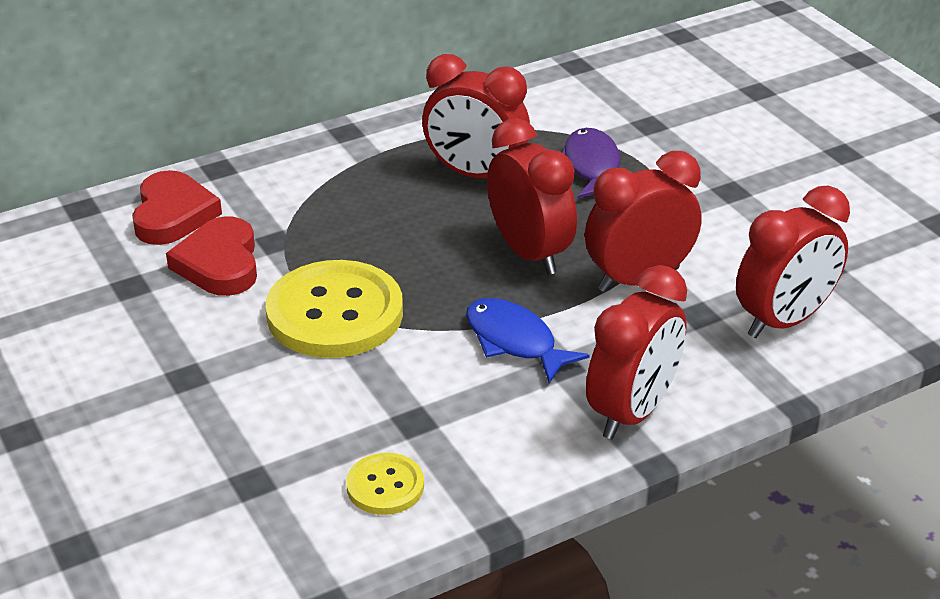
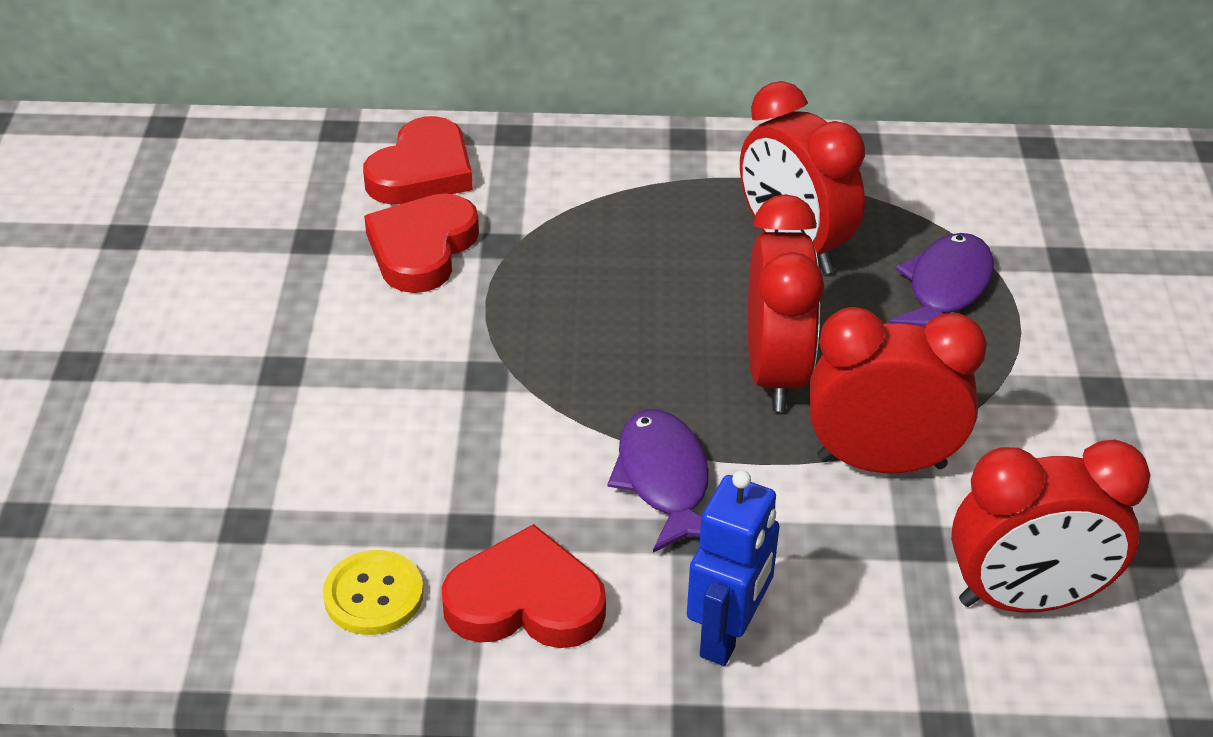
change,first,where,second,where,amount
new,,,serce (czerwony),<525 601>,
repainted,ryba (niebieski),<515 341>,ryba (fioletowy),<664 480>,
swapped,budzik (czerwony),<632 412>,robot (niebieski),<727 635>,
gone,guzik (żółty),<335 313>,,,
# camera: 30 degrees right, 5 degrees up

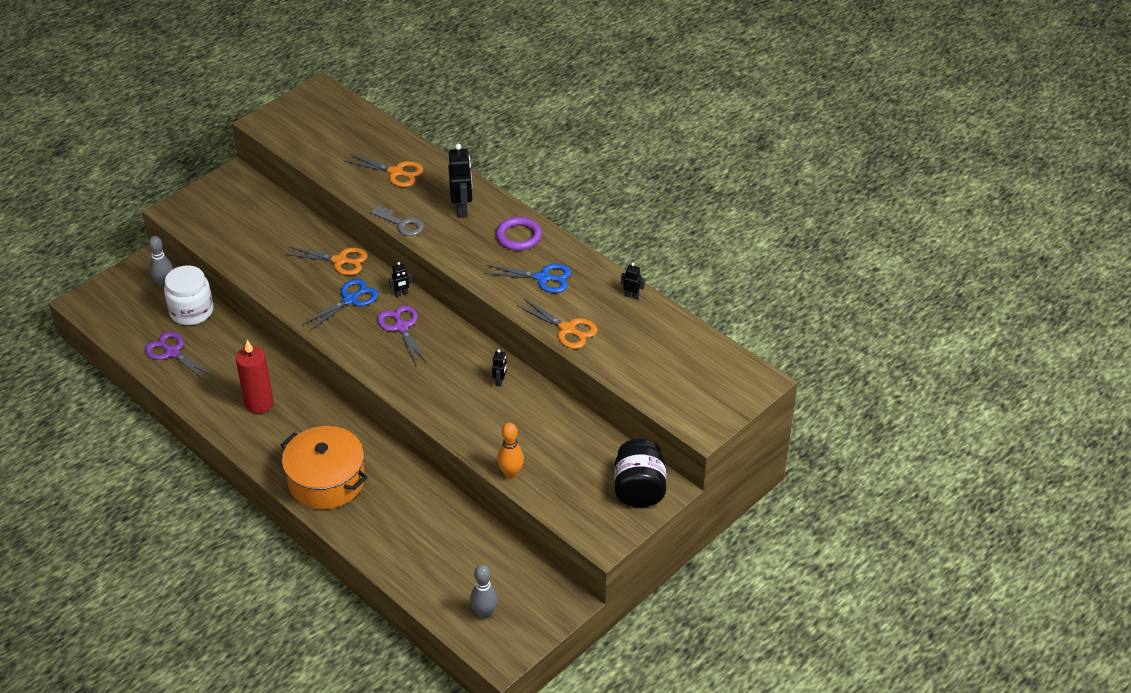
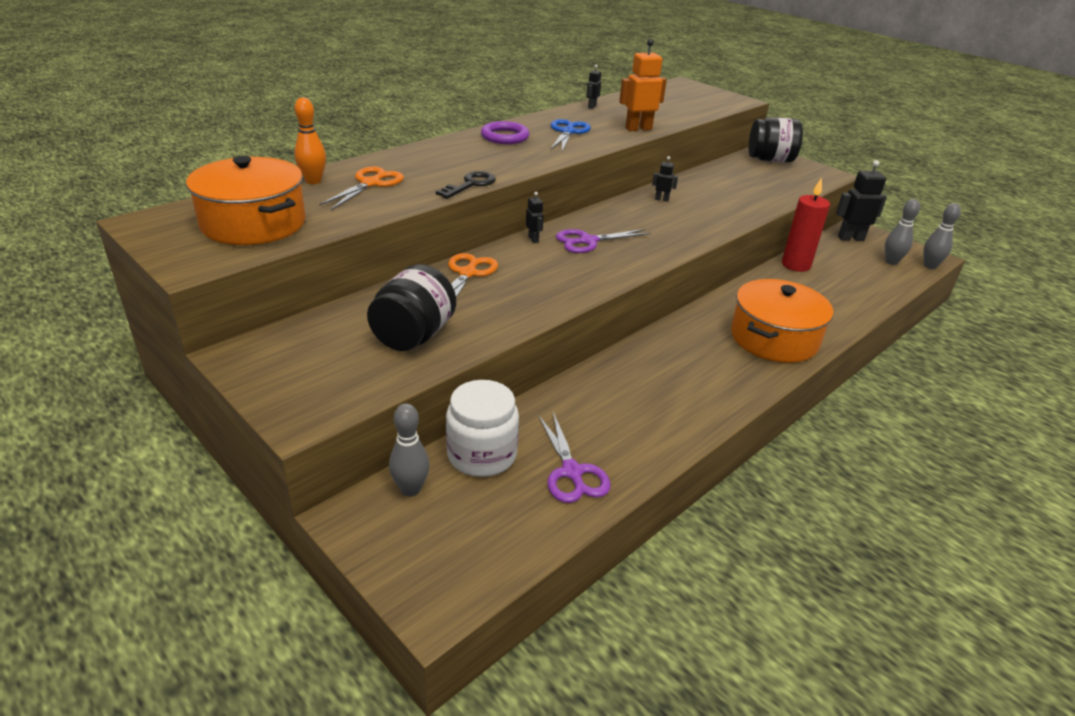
change,first,where,second,where,amount
new,,,garnek (pomarańczowy),<254 223>,
shifted,kręgiel (pomarańczowy),<511 473>,,<313 181>,
new,,,słoik (czarny),<413 336>,
repainted,klucz (szary),<401 224>,klucz (czarny),<470 184>,
rotated,nożyczki (fioletowy),<172 352>,,<572 472>,60 degrees counterclockwise
swapped,nożyczki (pomarańczowy),<567 329>,robot (pomarańczowy),<638 129>,
shifted,świeca (czerwony),<259 403>,,<796 265>,
shifted,robot (czarny),<462 209>,,<850 238>,
new,,,kręgiel (szary),<930 266>,
gone,nożyczki (niebieski),<350 300>,,,
# camera: 90 degrees left, 10 degrees down

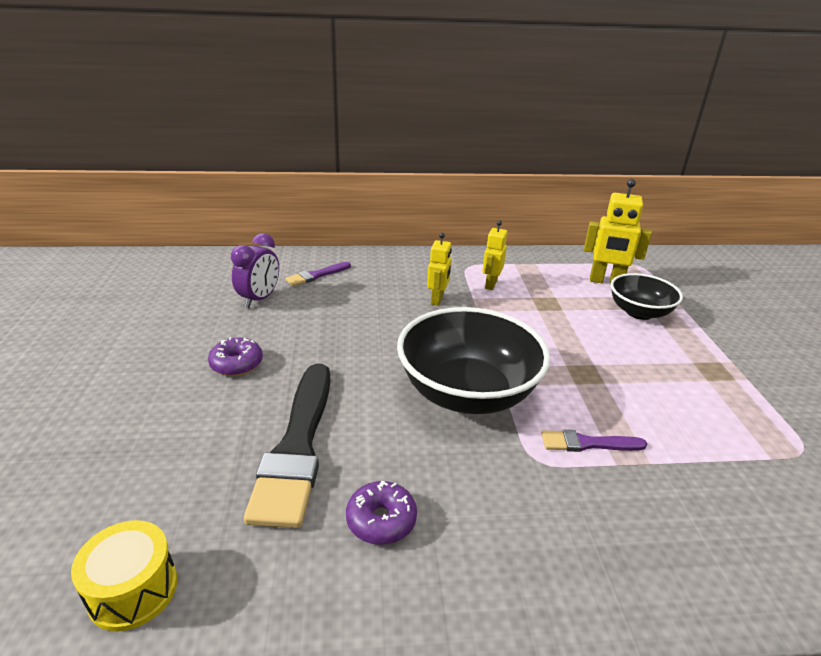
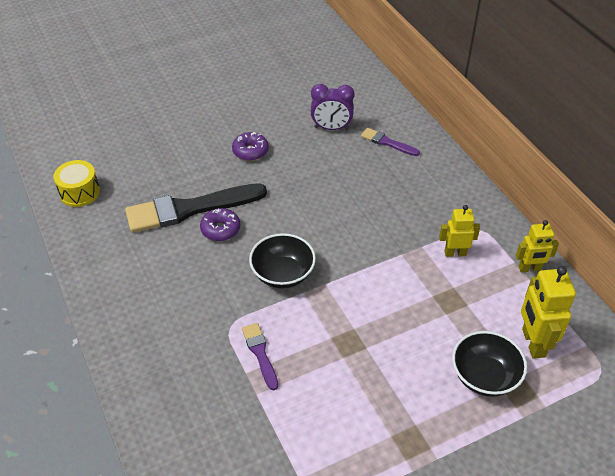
change,first,where,second,where,amount
shifted,donut (fioletowy),<381 520>,,<220 229>,
scaled,miska (czarny),<467 393>,,<283 274>,x0.58
shifted,robot (żółty),<437 299>,,<529 268>,
# camera: 70 degrees right, 15 degrees up

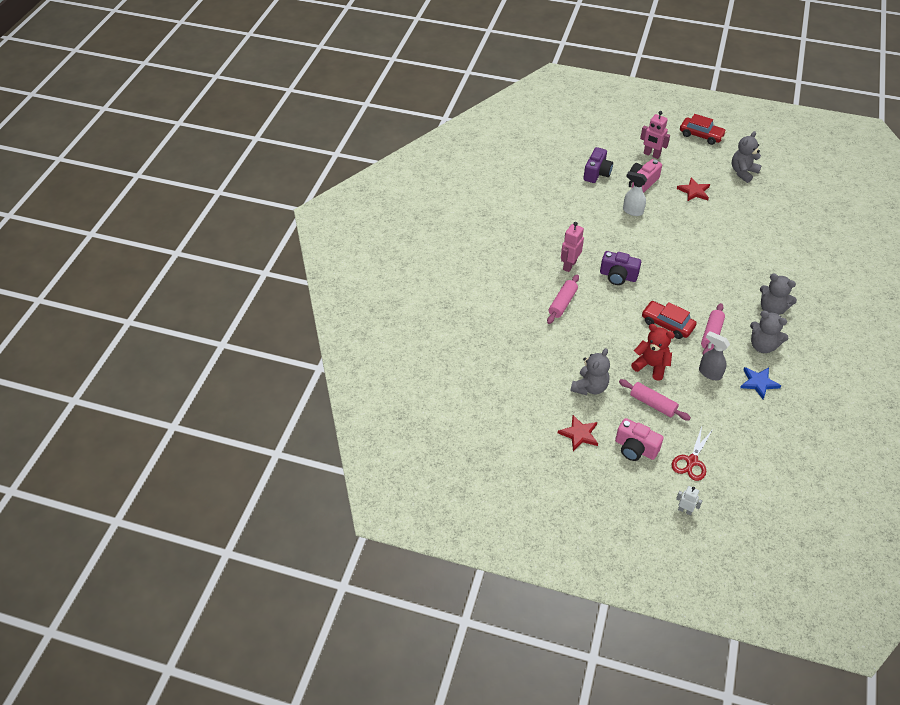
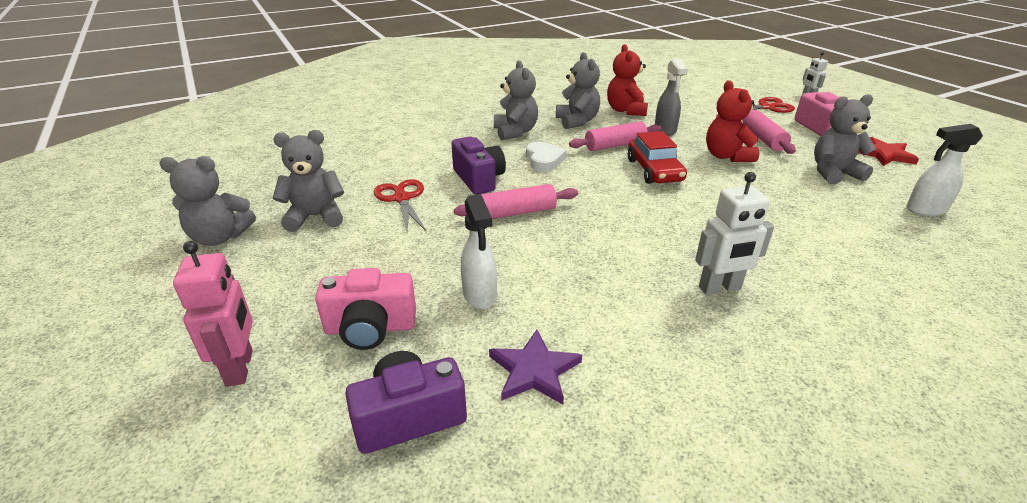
change,first,where,second,where,amount
new,,,miś (szary),<316 217>,
new,,,nożyczki (czerwony),<402 198>,
shifted,aparat fotograficzny (fioletowy),<618 276>,,<479 179>,
shifted,wałek do ciasta (różowy),<562 303>,,<517 212>,
new,,,gwiazda (fioletowy),<534 370>,
new,,,serce (biały),<544 160>,
swapped,gwiazda (niebieski),<758 383>,miś (czerwony),<626 110>,
repainted,robot (różowy),<569 265>,robot (biały),<720 288>,
new,,,spryskiwacz (biały),<925 210>,
gone,gwiazda (czerwony),<694 191>,,,
gone,samochód (czerwony),<701 135>,,,
# camera: 135 degrees left, 15 degrees down

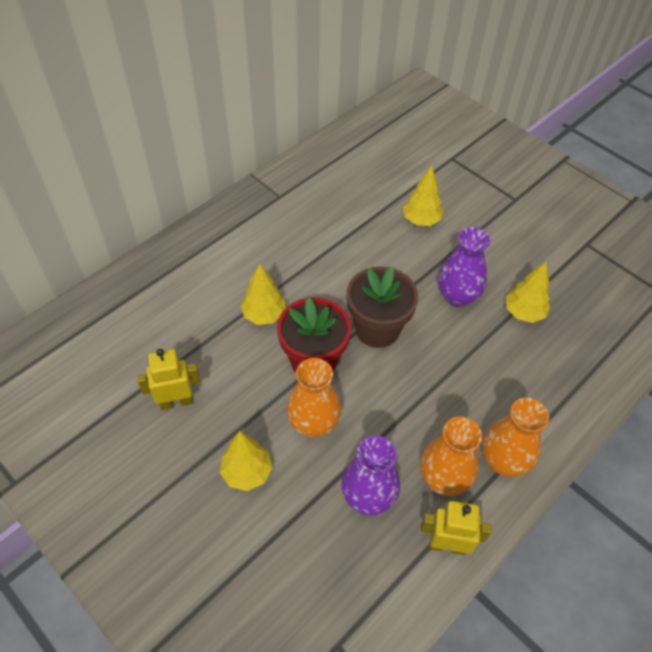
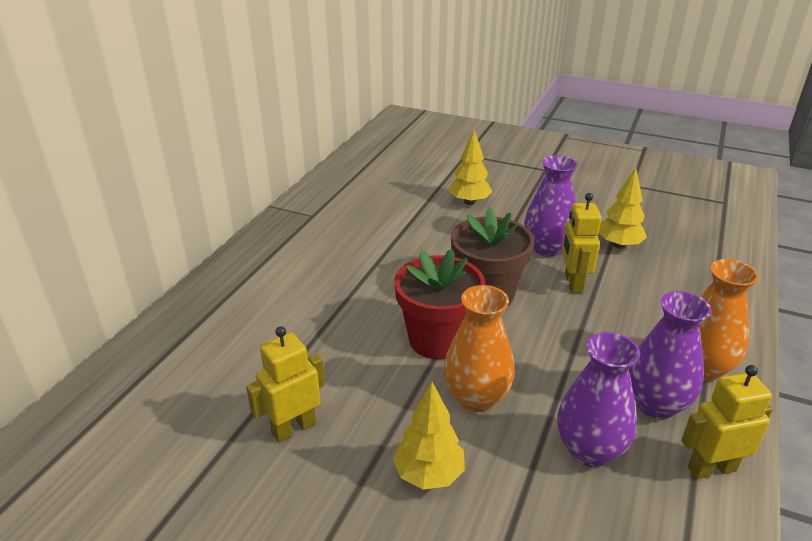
change,first,where,second,where,amount
new,,,robot (żółty),<573 283>,
repainted,wazon (pomarańczowy),<443 478>,wazon (fioletowy),<656 404>,
gone,drzewko (żółty),<264 315>,,,
# camera: 20 degrees left, 20 degrees down

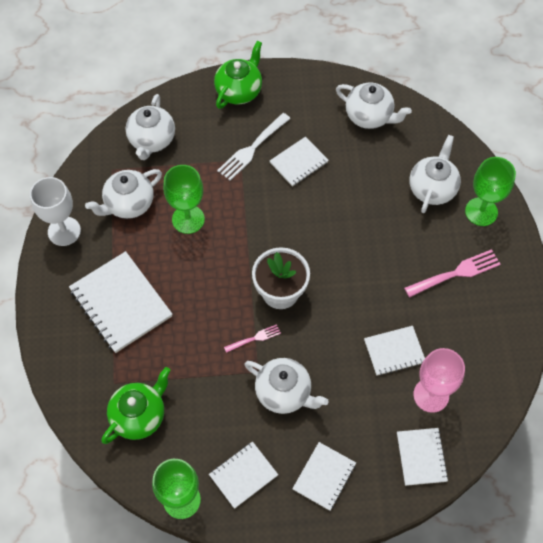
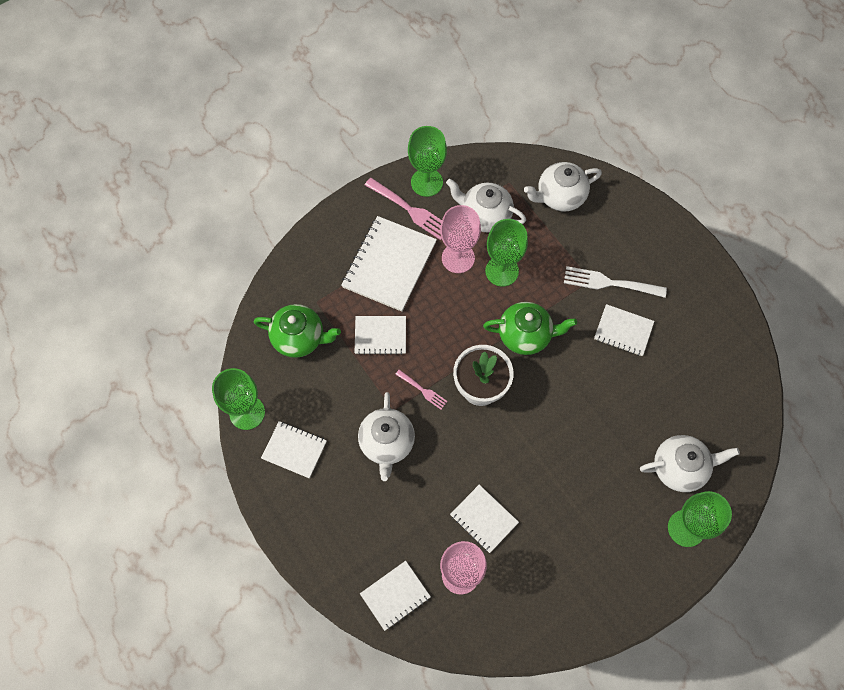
change,first,where,second,where,amount
shifted,zeszyt (biały),<324 476>,,<380 336>,
shifted,widelec (różowy),<455 273>,,<410 210>,
repainted,kielich (biały),<64 231>,kielich (zielony),<426 182>,
new,,,kielich (różowy),<458 258>,
shifted,imbryk (zielony),<239 91>,,<525 335>,
gone,imbryk (biały),<369 116>,,,
# camera: 60 degrees right, 5 degrees up

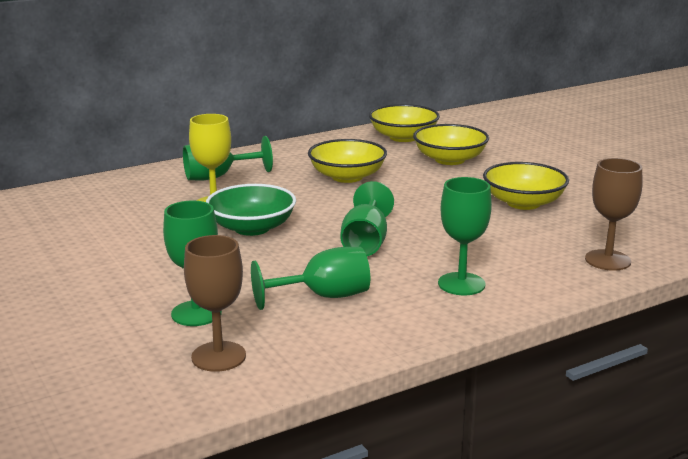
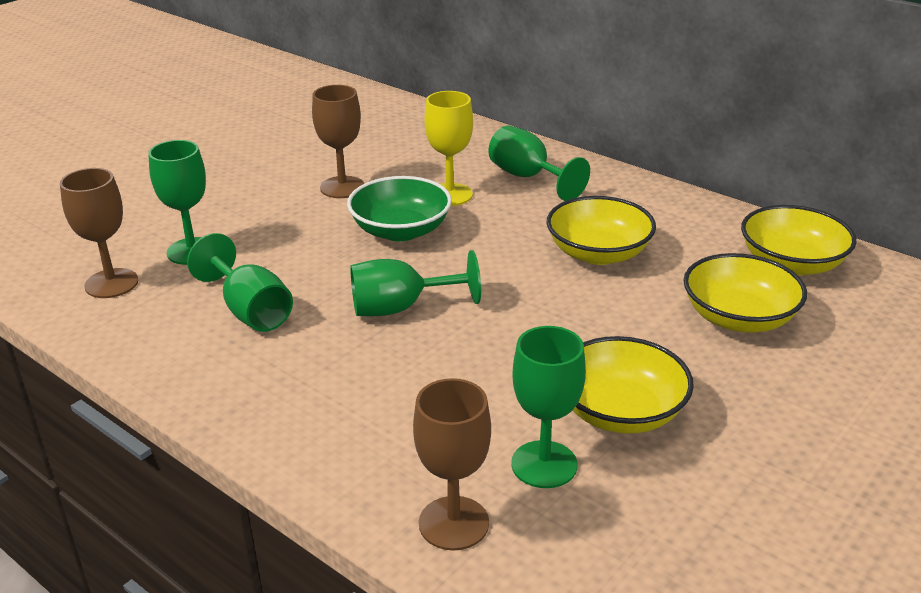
change,first,where,second,where,amount
new,,,kielich (brązowy),<342 187>,
shifted,kielich (zielony),<461 284>,,<544 464>,
# camera: 70 degrees right, 10 degrees up

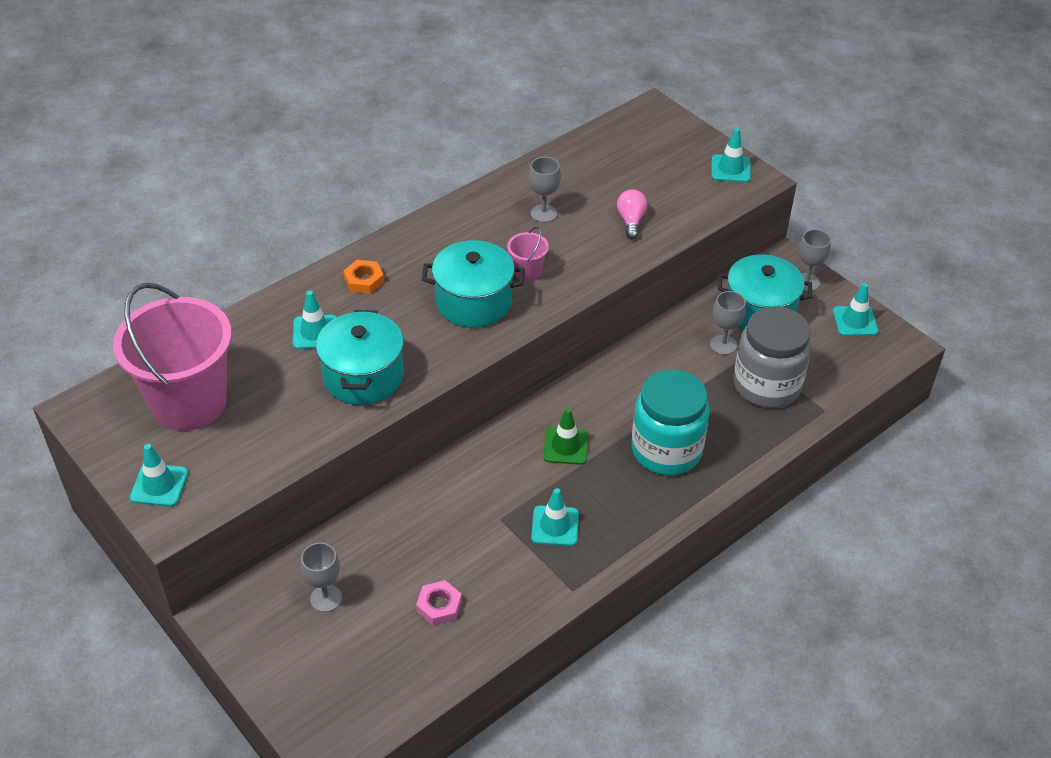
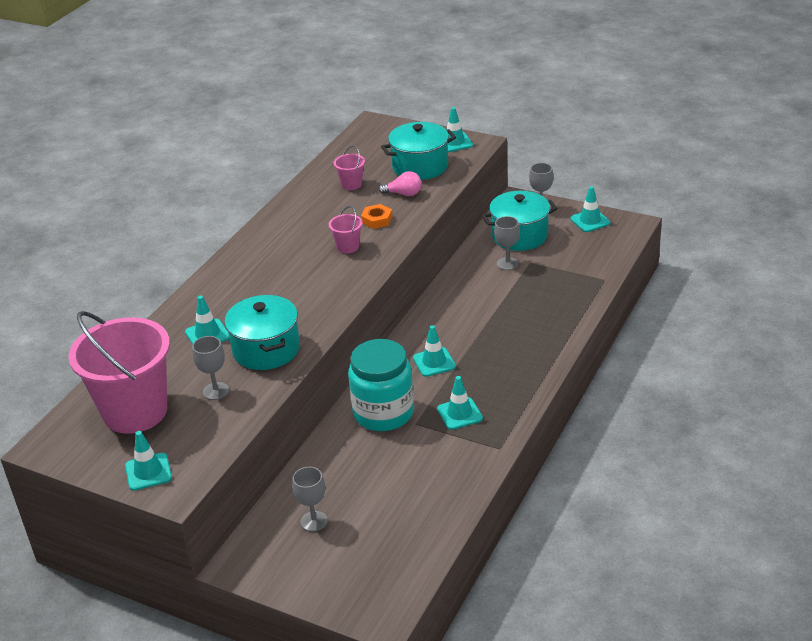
change,first,where,second,where,amount
shifted,kielich (szary),<543 213>,,<216 391>,
new,,,wiadro (różowy),<351 184>,
shifted,słoik (turkusowy),<666 450>,,<383 413>,
shifted,nakrętka (pomarańczowy),<364 280>,,<377 220>,
rotated,żarówka (różowy),<631 221>,,<403 194>,120 degrees clockwise
shifted,garnek (turkusowy),<474 302>,,<420 166>,
repainted,pachołek (zielony),<566 446>,pachołek (turkusowy),<434 362>,
gone,nakrętka (różowy),<439 606>,,,
gone,słoik (szary),<766 385>,,,
# camera: 20 degrees left, 10 degrees down

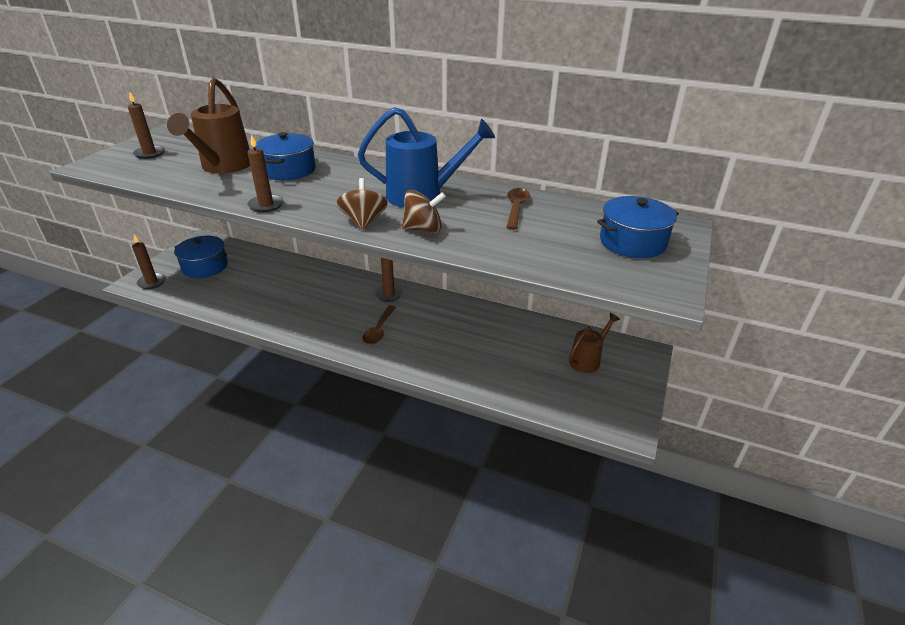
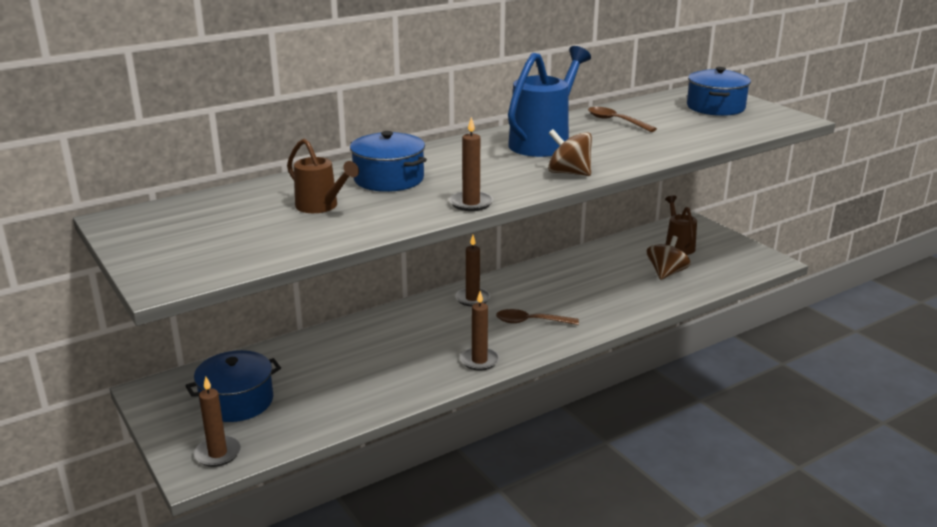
change,first,where,second,where,amount
scaled,konewka (brązowy),<223 167>,,<321 207>,x0.59
shifted,świeca (brązowy),<150 153>,,<479 361>,
rotated,łyżka (brązowy),<379 330>,,<531 322>,135 degrees clockwise
shifted,bączek (brązowy),<423 229>,,<666 273>,
# camera: 55 degrees left, 10 degrees down

